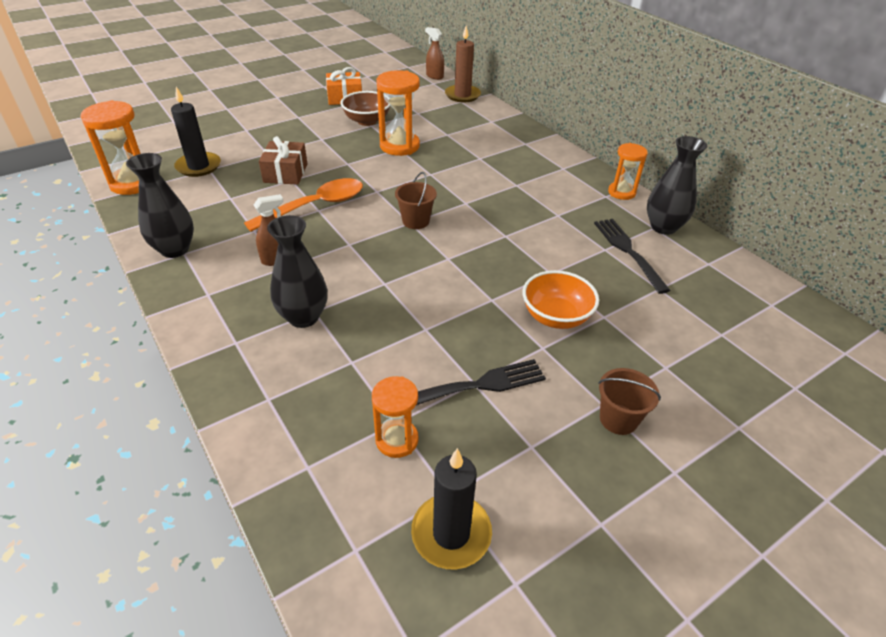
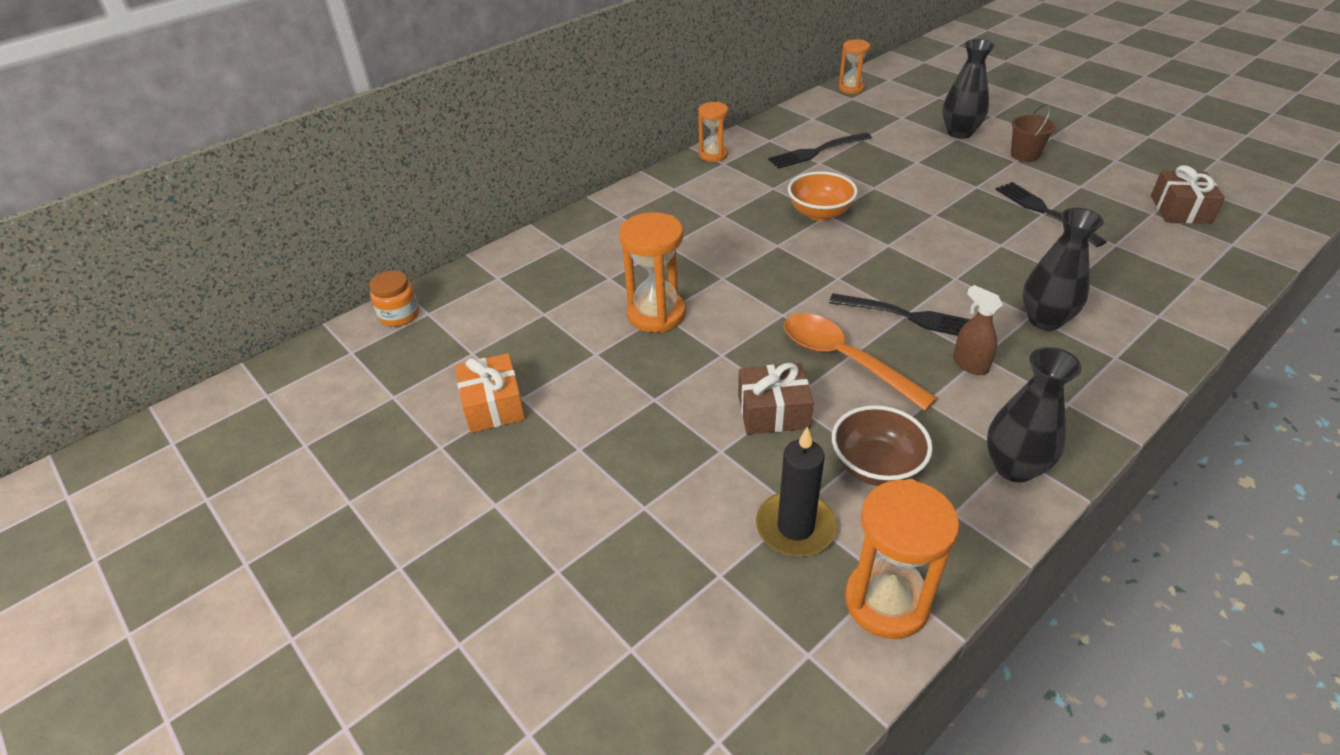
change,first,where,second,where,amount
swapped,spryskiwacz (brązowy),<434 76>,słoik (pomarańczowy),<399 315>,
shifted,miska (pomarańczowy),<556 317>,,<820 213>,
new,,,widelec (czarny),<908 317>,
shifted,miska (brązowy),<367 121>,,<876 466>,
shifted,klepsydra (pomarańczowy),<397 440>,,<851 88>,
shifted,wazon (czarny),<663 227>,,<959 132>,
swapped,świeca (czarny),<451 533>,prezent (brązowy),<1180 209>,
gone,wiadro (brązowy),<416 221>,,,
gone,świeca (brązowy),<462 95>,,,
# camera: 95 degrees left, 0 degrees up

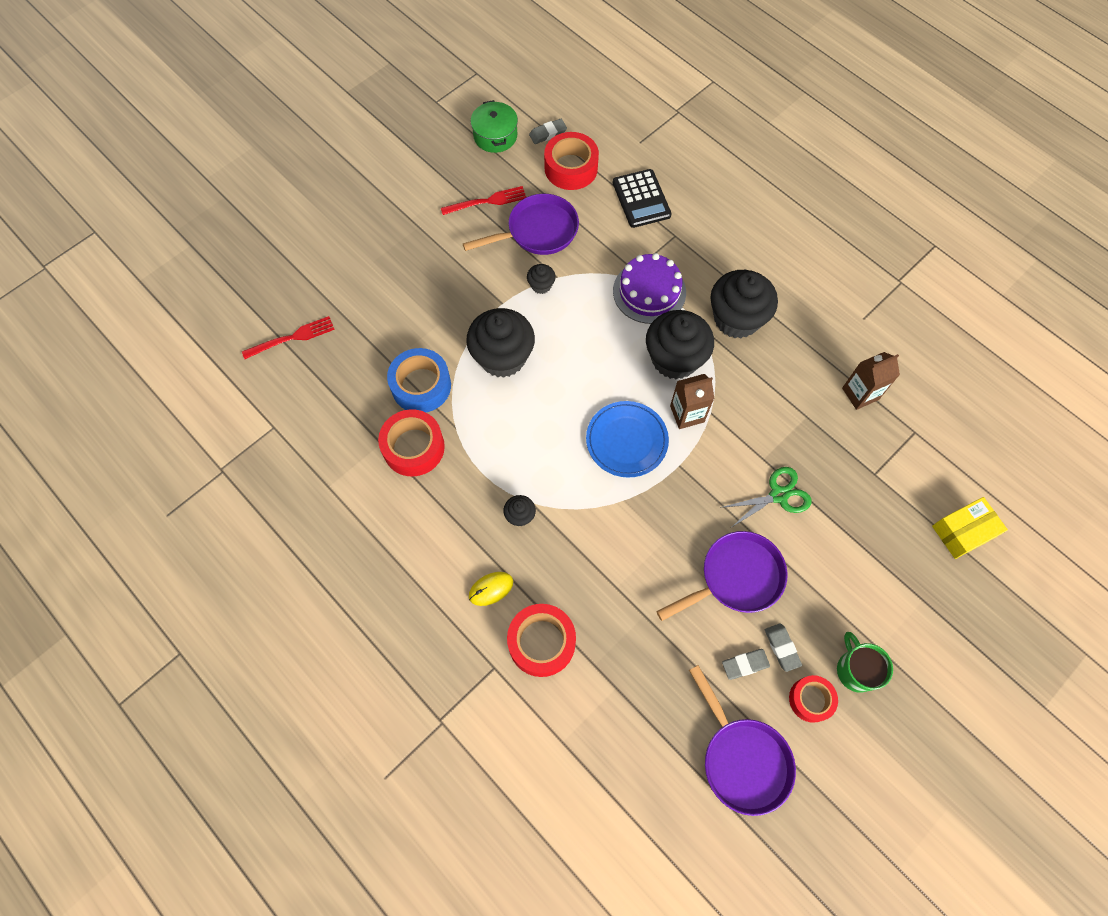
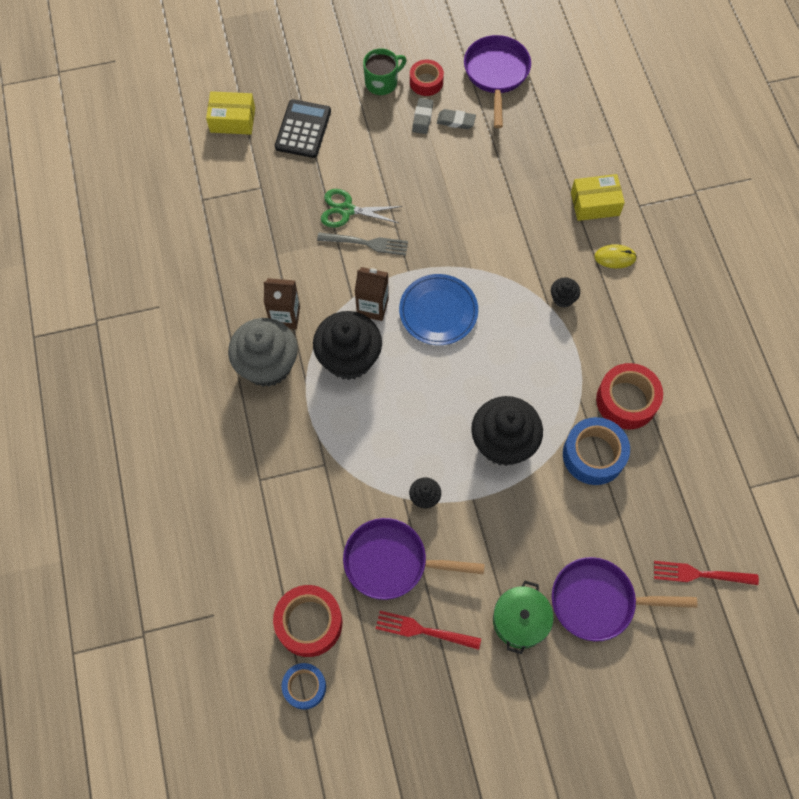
change,first,where,second,where,amount
repainted,muffinka (czarny),<736 319>,muffinka (szary),<267 365>,
shifted,karton mleka (brązowy),<860 394>,,<285 316>,
shifted,kalkulator (czarny),<641 199>,,<303 129>,
swapped,gumka do mazania (szary),<548 133>,taśma klejąca (niebieski),<304 687>,
new,,,widelec (szary),<366 243>,
rotated,kubek (zielony),<856 670>,,<382 82>,135 degrees counterclockwise
shifted,garnek (zielony),<495 136>,,<520 620>,
shifted,patelnia (fioletowy),<736 577>,,<598 601>,
swapped,taśma klejąca (czerwony),<541 642>,pudełko (żółty),<595 204>,
gone,tort (fioletowy),<649 291>,,,
# camera: 150 degrees left, 0 degrees up

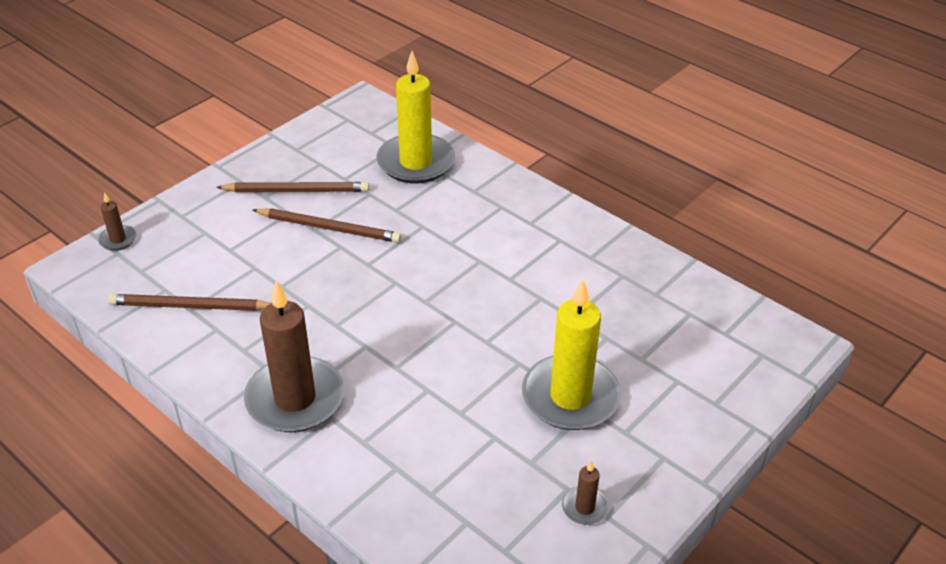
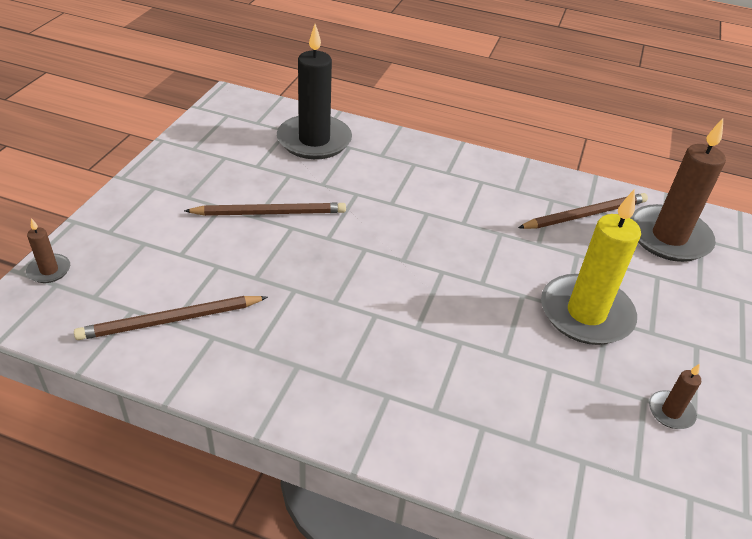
change,first,where,second,where,amount
repainted,świeca (żółty),<416 162>,świeca (czarny),<314 140>,
shifted,ołówek (brązowy),<297 191>,,<585 215>,
shifted,świeca (brązowy),<295 399>,,<669 237>,
# camera: 25 degrees left, 0 degrees up

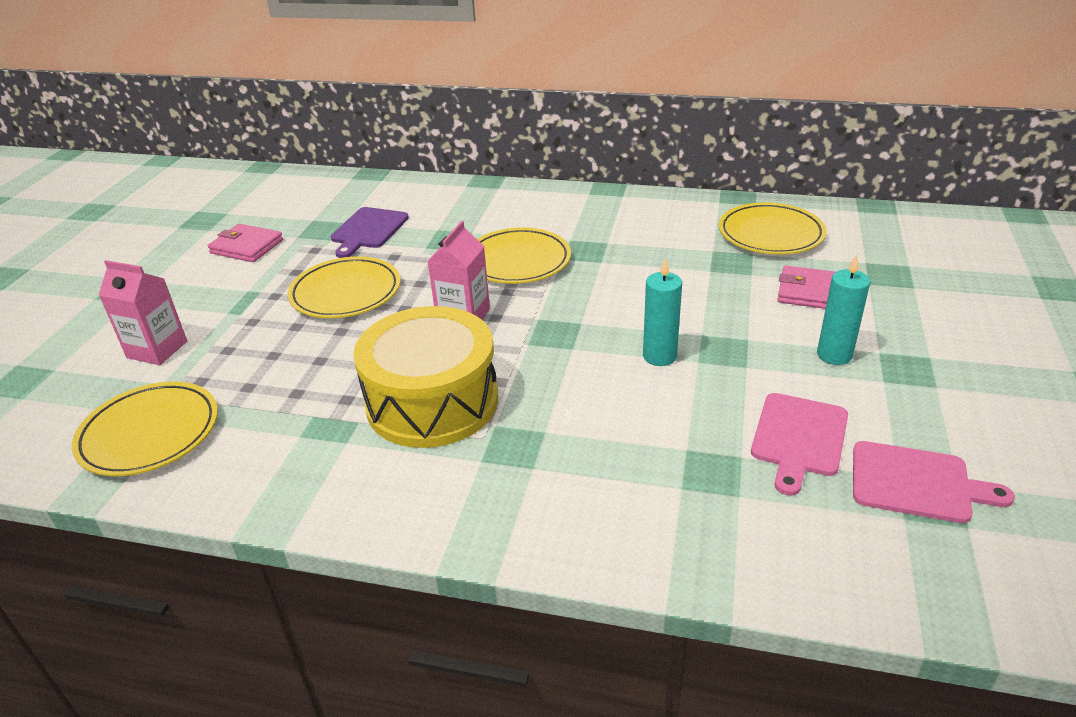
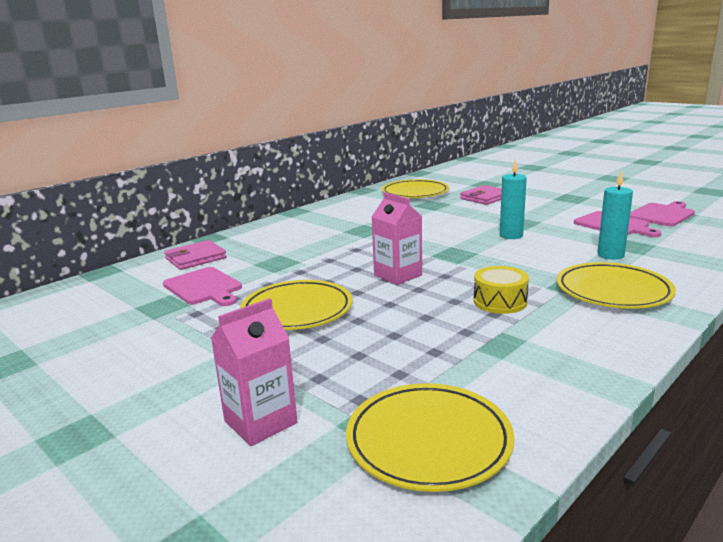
change,first,where,second,where,amount
repainted,deska do krojenia (fioletowy),<368 230>,deska do krojenia (różowy),<204 287>,
shifted,portfel (różowy),<247 246>,,<195 258>,
scaled,bęben (żółty),<432 402>,,<500 301>,x0.48
shifted,talerz (żółty),<518 261>,,<613 291>,
shifted,świeca (turkusowy),<834 355>,,<610 255>,
# camera: 60 degrees left, 15 degrees down

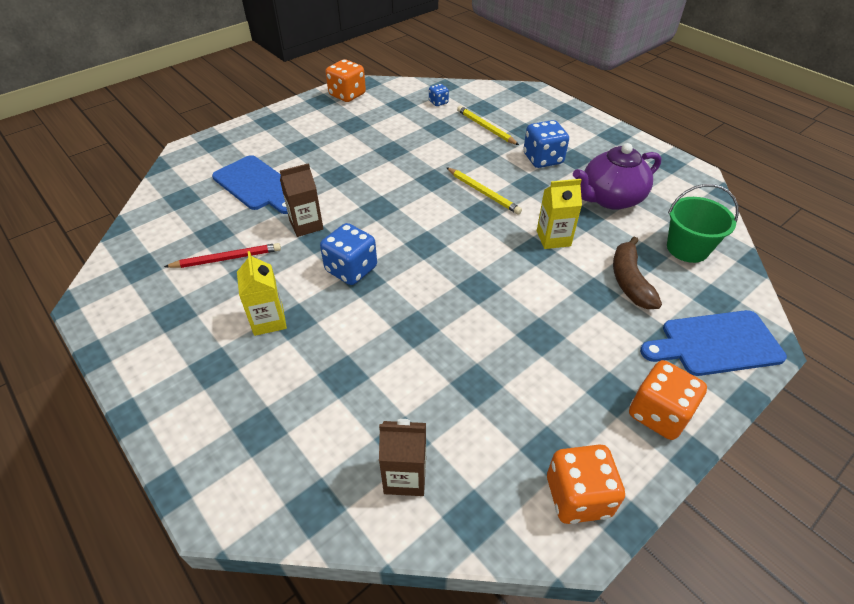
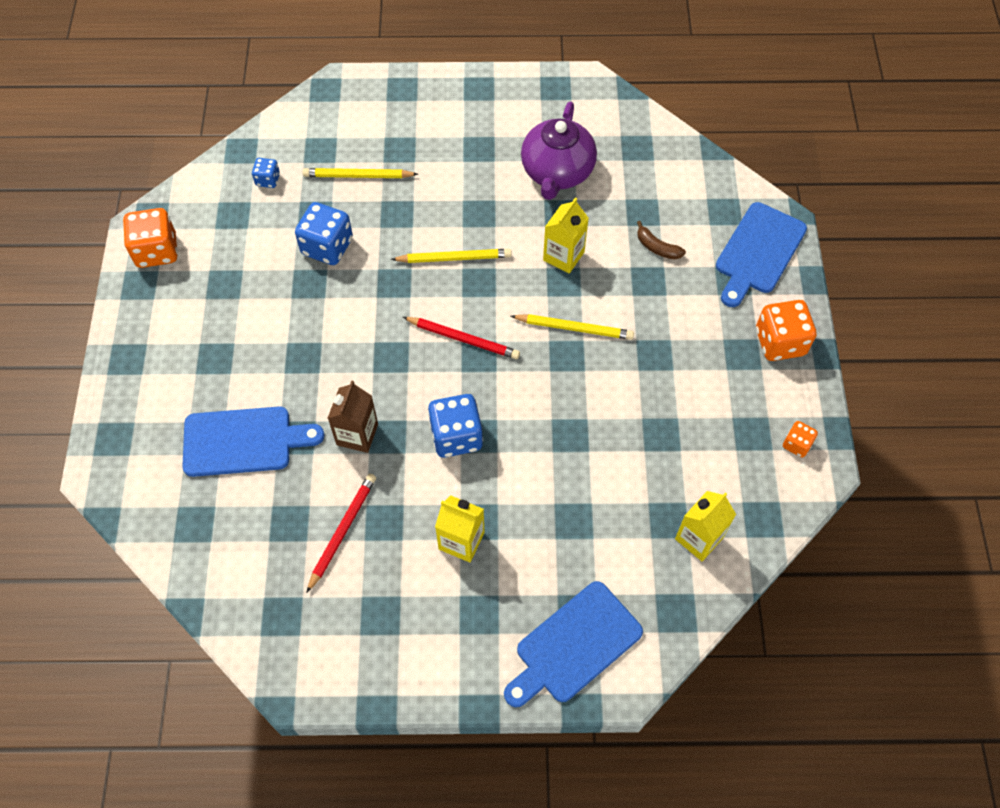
change,first,where,second,where,amount
shifted,kostka do gry (niebieski),<543 159>,,<327 247>,
new,,,ołówek (czerwony),<463 339>,
new,,,deska do krojenia (niebieski),<574 645>,
new,,,ołówek (żółty),<574 328>,
scaled,banan (brązowy),<629 281>,,<657 247>,x0.60
repainted,karton mleka (brązowy),<405 476>,karton mleka (żółty),<699 538>,
scaled,kostka do gry (pomarańczowy),<578 496>,,<796 444>,x0.53
gone,wiadro (zielony),<687 248>,,,
# camera: 50 degrees left, 15 degrees up

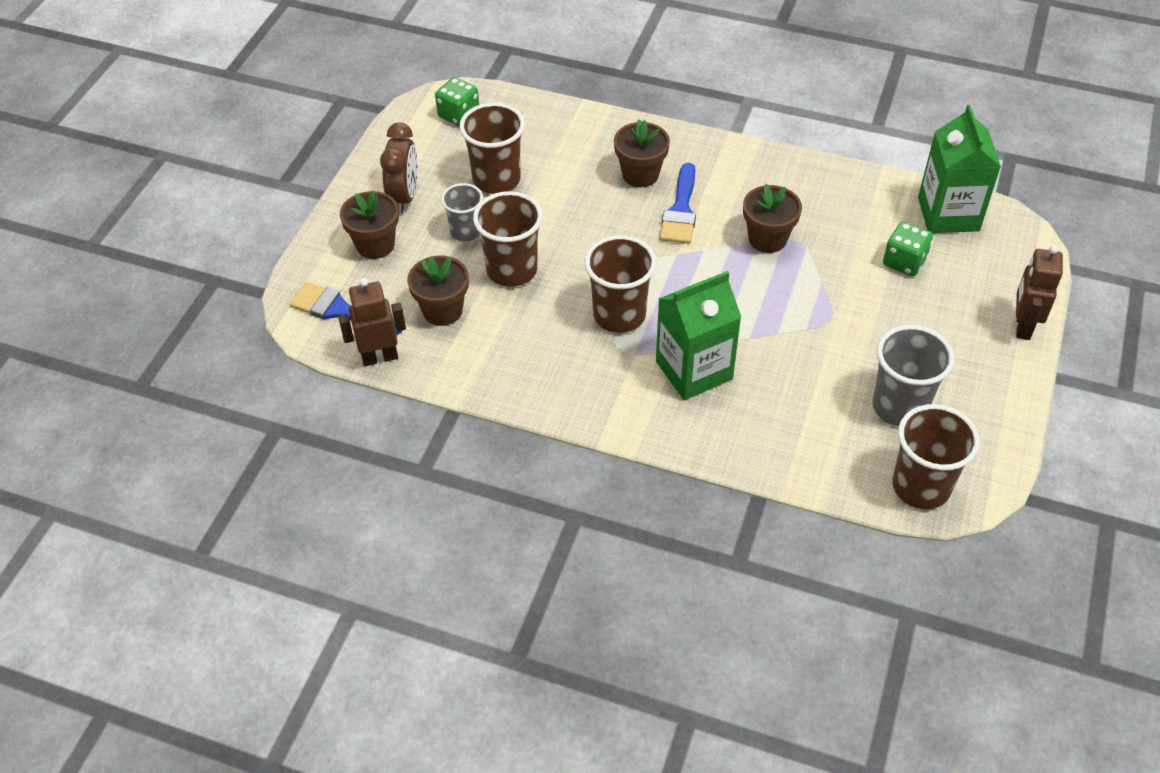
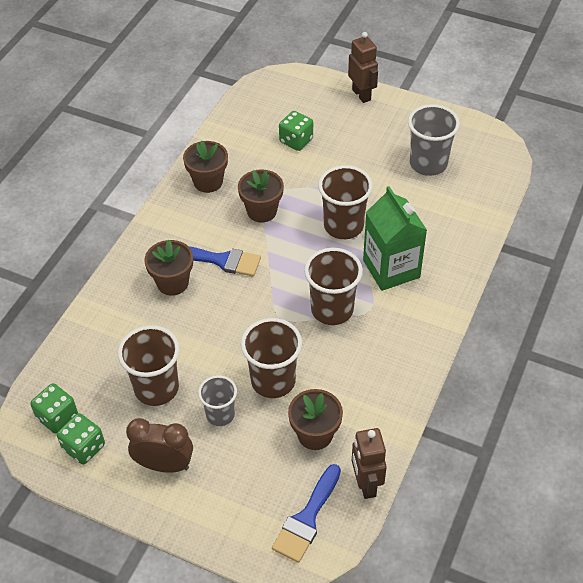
change,first,where,second,where,amount
new,,,kostka do gry (zielony),<84 447>,
shifted,doniczka (brązowy),<375 245>,,<208 182>,
shifted,szklanka (brązowy),<921 487>,,<343 226>,
rotated,robot (brązowy),<1022 326>,,<361 95>,135 degrees counterclockwise
gone,karton mleka (zielony),<948 214>,,,
# camera: 85 degrees left, 0 degrees up

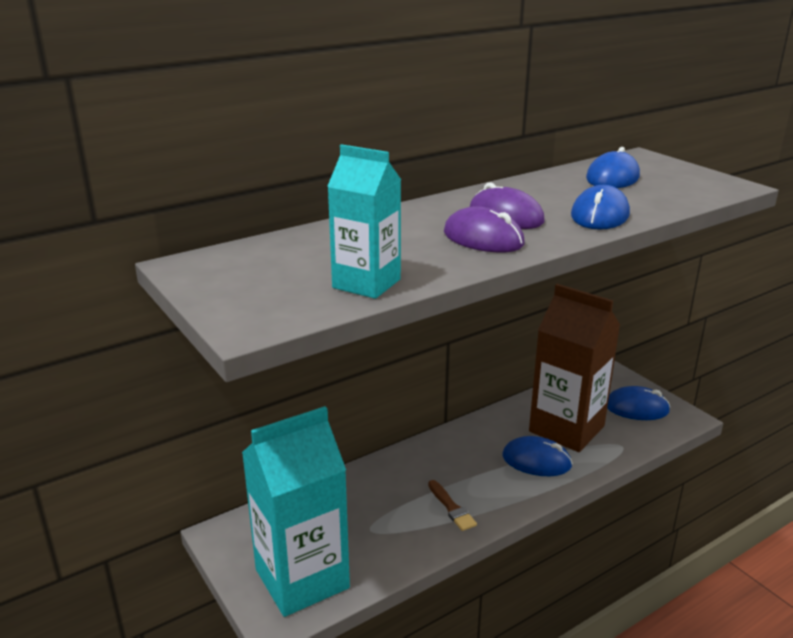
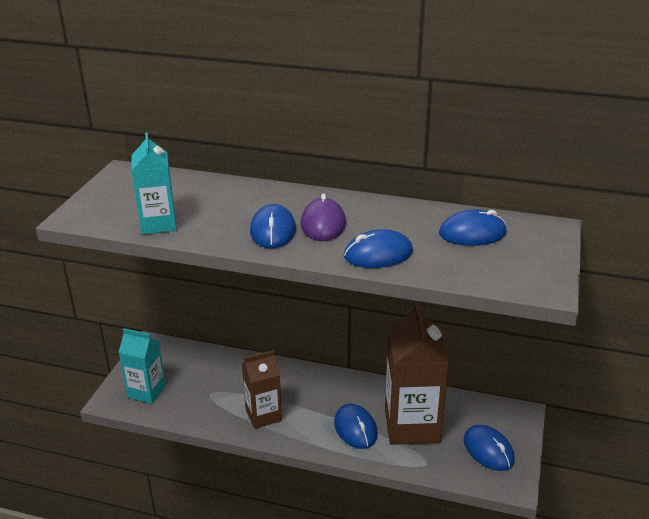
change,first,where,second,where,amount
scaled,karton mleka (turkusowy),<302 579>,,<146 391>,x0.59
swapped,pędzel (brązowy),<452 508>,karton mleka (brązowy),<263 415>,
repainted,myszka (fioletowy),<483 238>,myszka (niebieski),<273 231>,
# camera: 50 degrees right, 5 degrees up

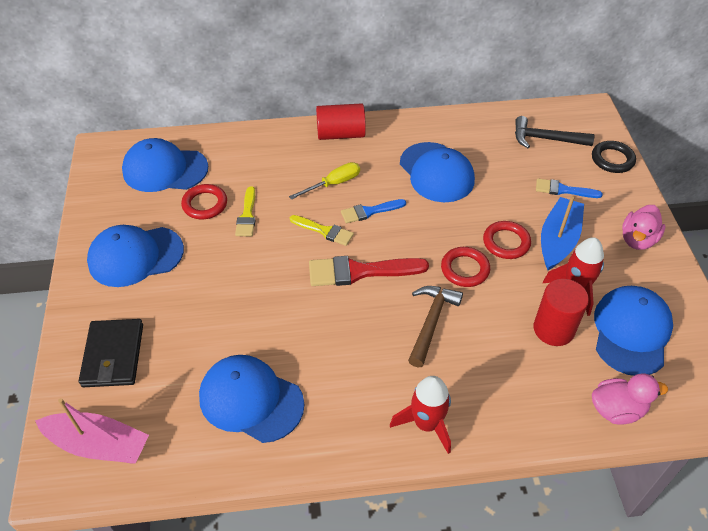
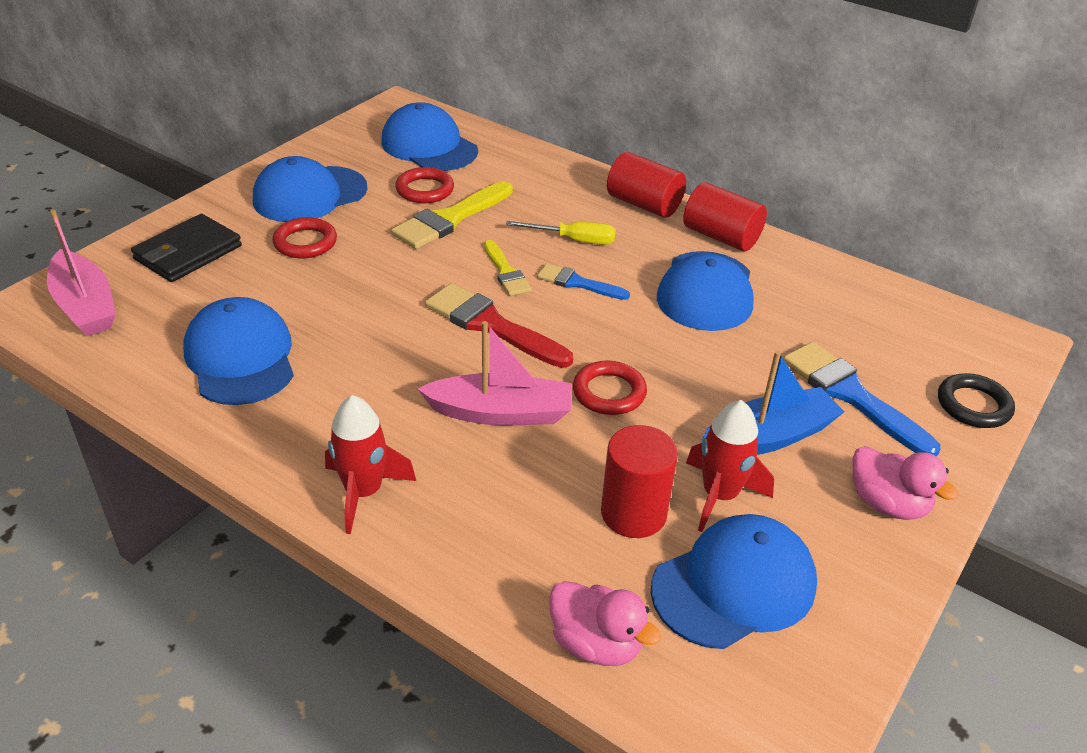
change,first,where,second,where,amount
rotated,czapka (niebieski),<135 256>,,<310 194>,60 degrees counterclockwise
shifted,pierścień (czerwony),<506 242>,,<305 242>,
scaled,pędzel (żółty),<247 215>,,<450 219>,x1.68
swapped,młotek (brązowy),<431 322>,łódka (różowy),<501 413>,
new,,,walec (czerwony),<721 237>,
scaled,pędzel (niebieski),<563 190>,,<851 395>,x1.68
rotated,kaczka (różowy),<637 240>,,<887 504>,120 degrees counterclockwise
gone,młotek (czarny),<545 139>,,,
# camera: 40 degrees right, 10 degrees down

